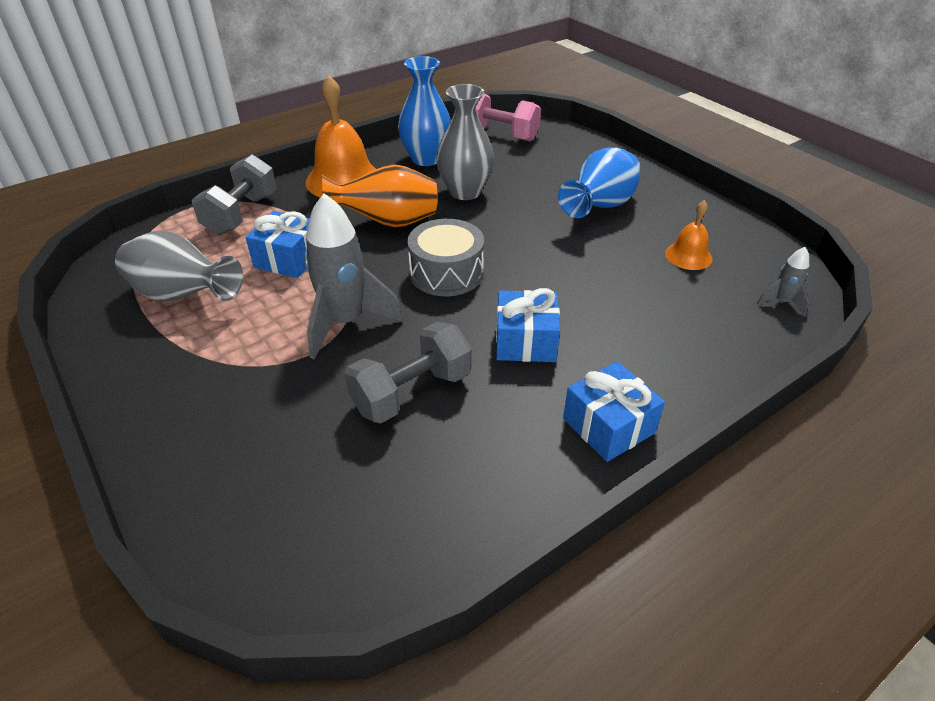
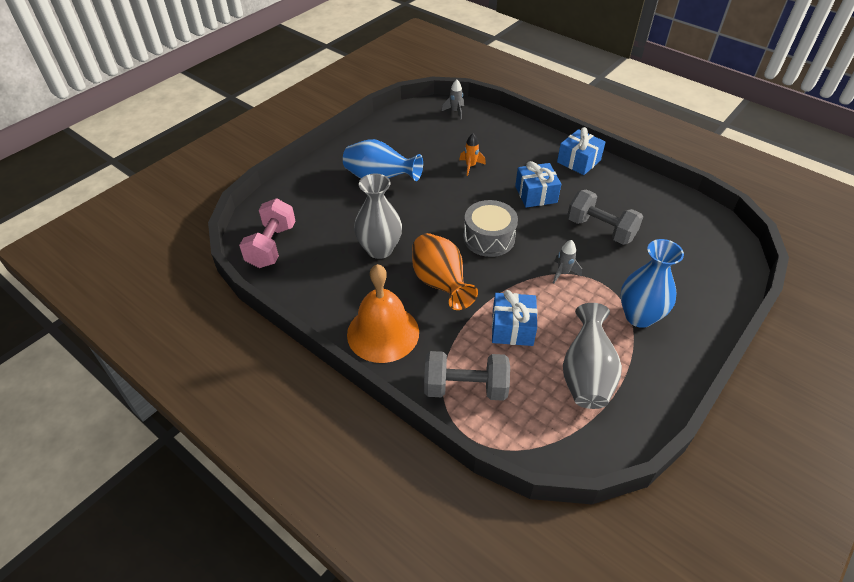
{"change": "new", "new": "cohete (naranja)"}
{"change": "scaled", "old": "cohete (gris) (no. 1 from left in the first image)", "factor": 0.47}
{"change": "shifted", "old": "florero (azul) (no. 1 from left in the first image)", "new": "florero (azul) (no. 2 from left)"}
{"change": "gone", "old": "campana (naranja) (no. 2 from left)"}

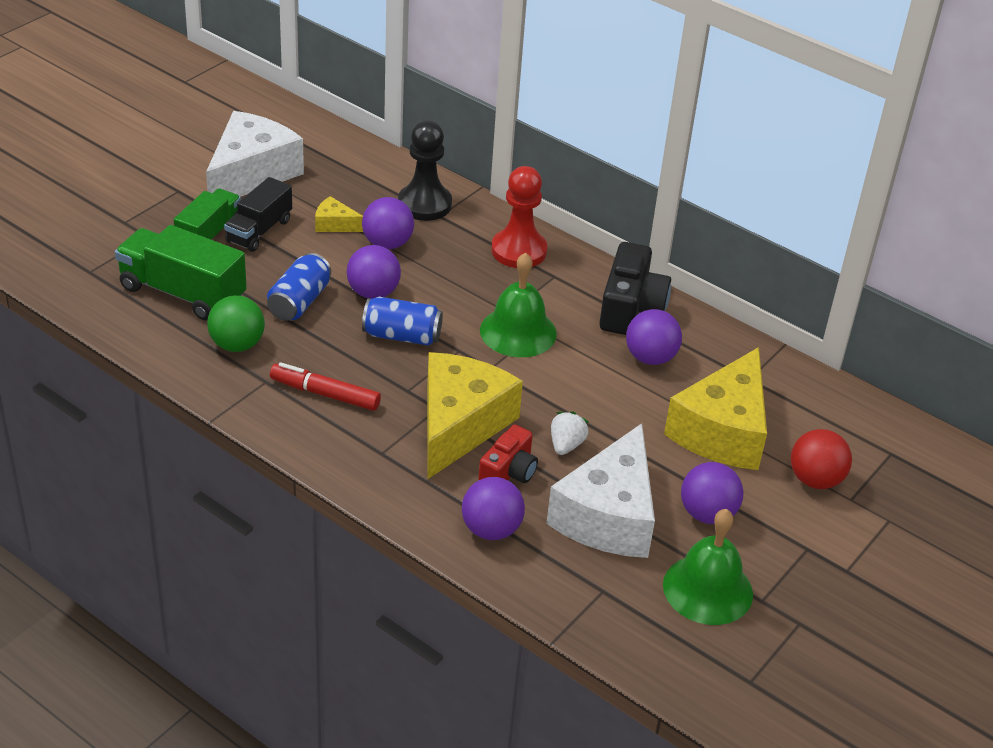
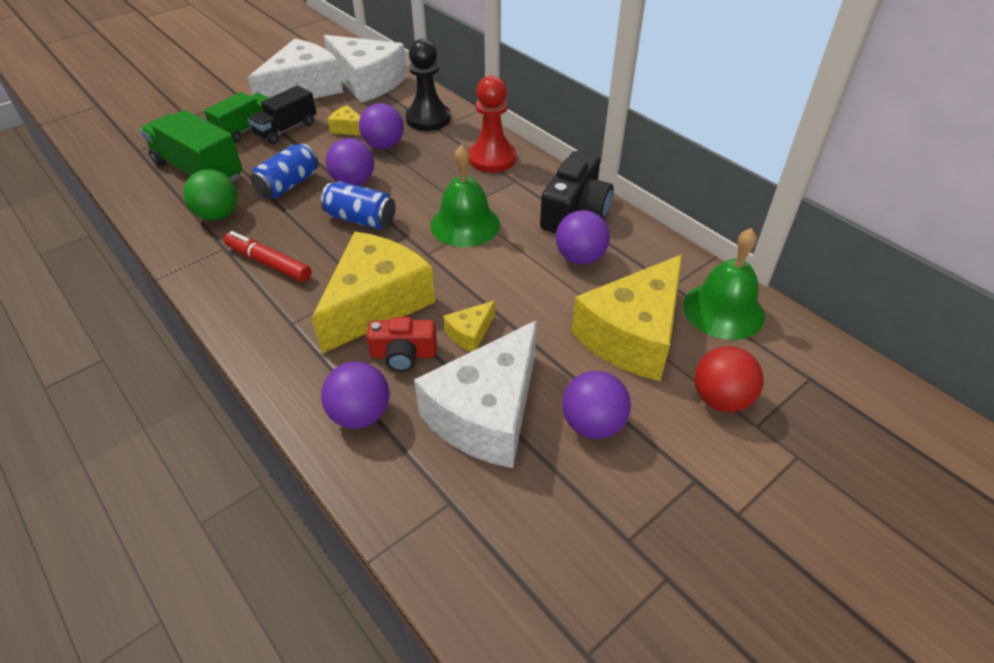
{"change": "new", "new": "queso (blanco) (no. 2 from left)"}
{"change": "rotated", "old": "cámara (rojo)", "degrees": 45}
{"change": "swapped", "old": "fresa (blanco)", "new": "queso (amarillo) (no. 3 from left)"}
{"change": "shifted", "old": "campana (verde) (no. 2 from left)"}

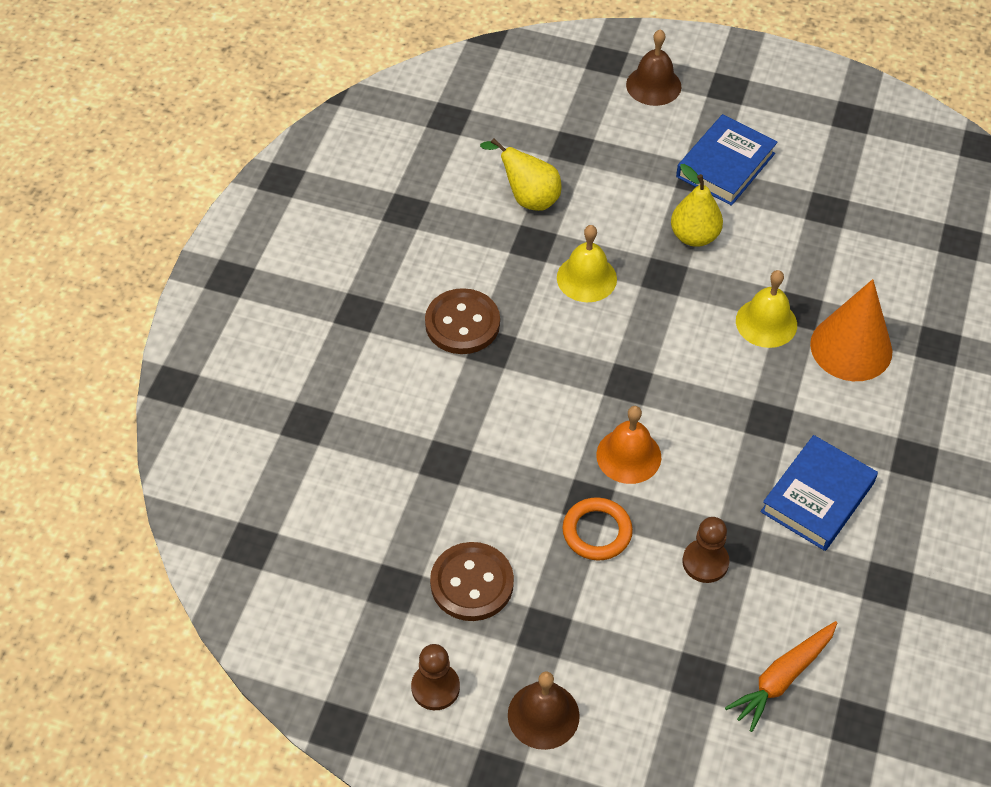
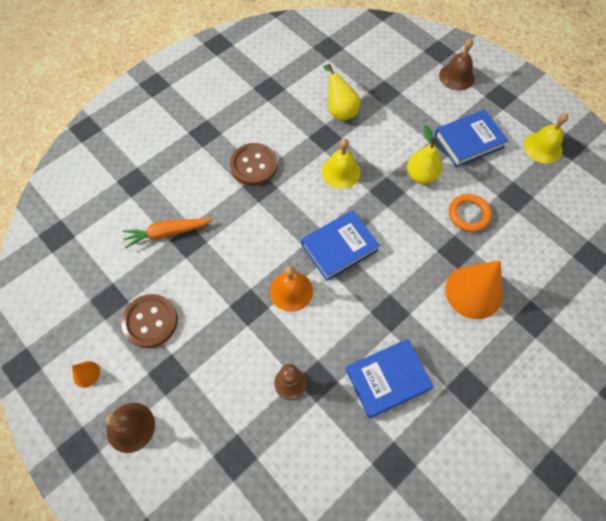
{"change": "swapped", "old": "peón (marrón) (no. 1 from left)", "new": "cono (naranja) (no. 1 from left)"}
{"change": "shifted", "old": "zanahoria (naranja)"}
{"change": "new", "new": "libro (azul) (no. 1 from left)"}
{"change": "shifted", "old": "anillo (naranja)"}
{"change": "shifted", "old": "campana (amarillo) (no. 2 from left)"}

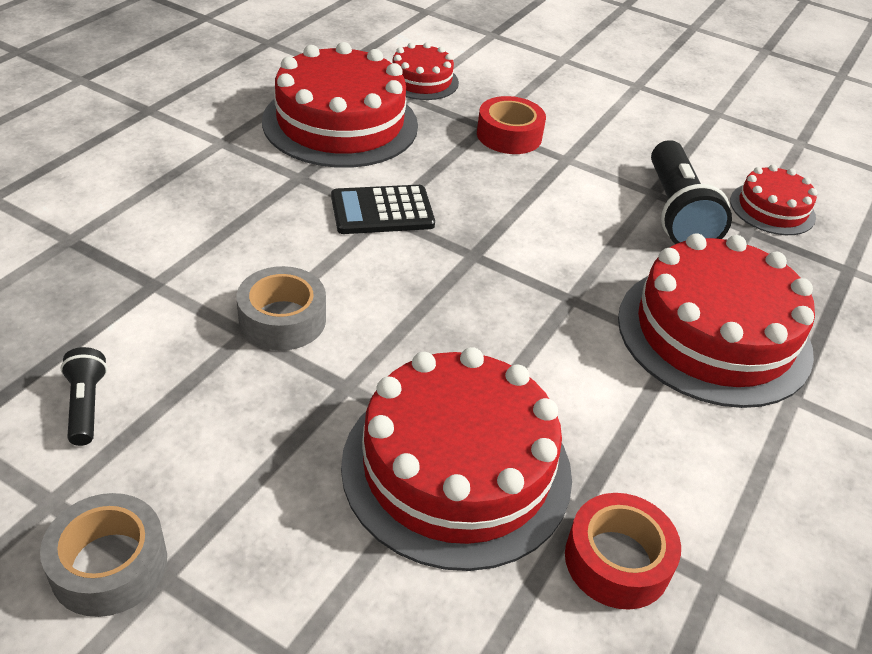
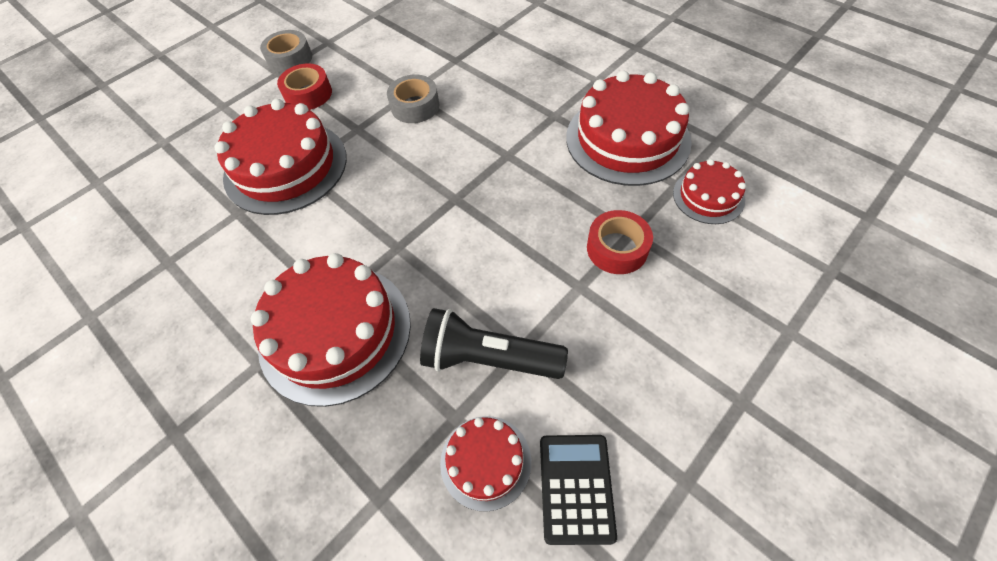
{"change": "shifted", "old": "cinta adhesiva (rojo) (no. 2 from left in the first image)", "new": "cinta adhesiva (rojo) (no. 1 from left)"}
{"change": "shifted", "old": "calculadora (negro)"}
{"change": "gone", "old": "lámpara de mano (negro) (no. 1 from left)"}

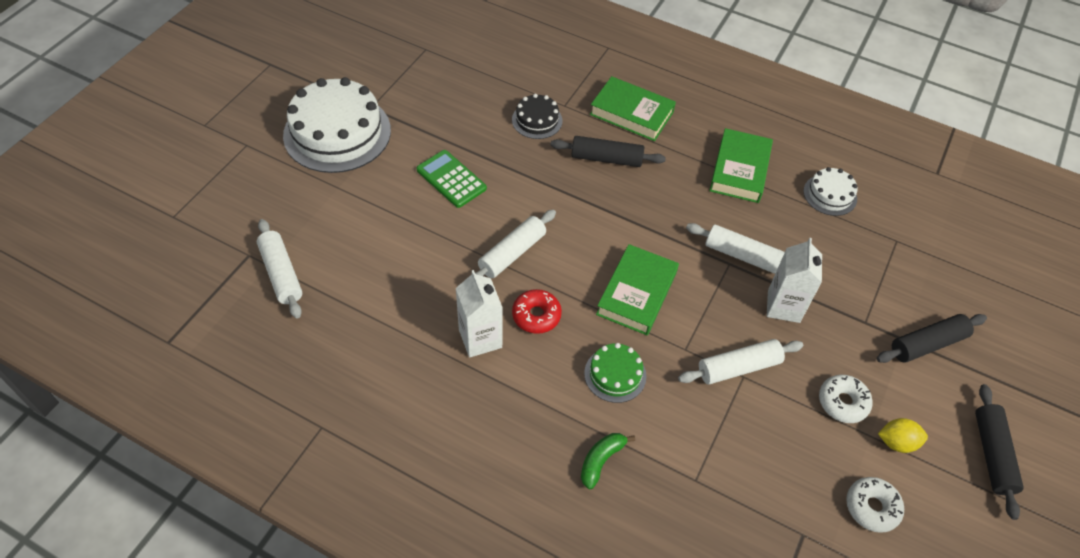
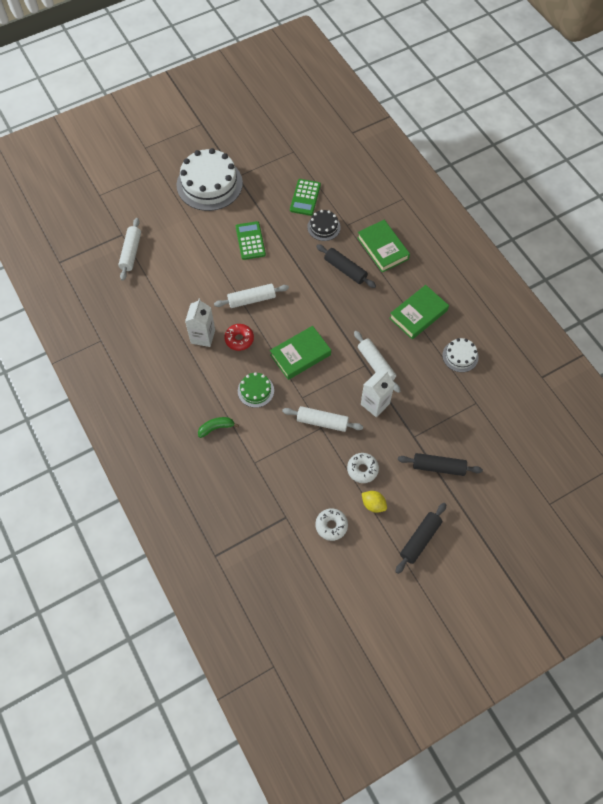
{"change": "new", "new": "calculadora (verde) (no. 2 from left)"}

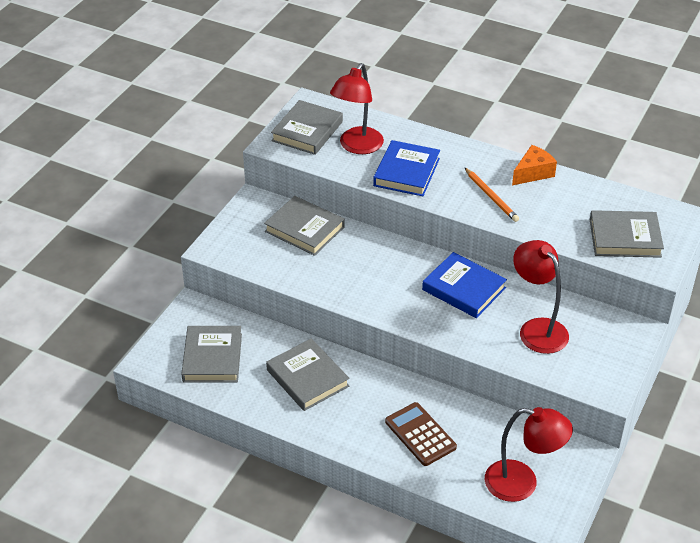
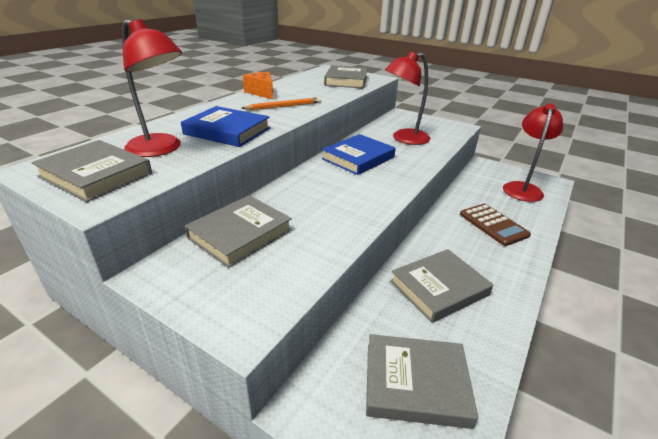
{"change": "rotated", "old": "calculadora (marrón)", "degrees": -90}

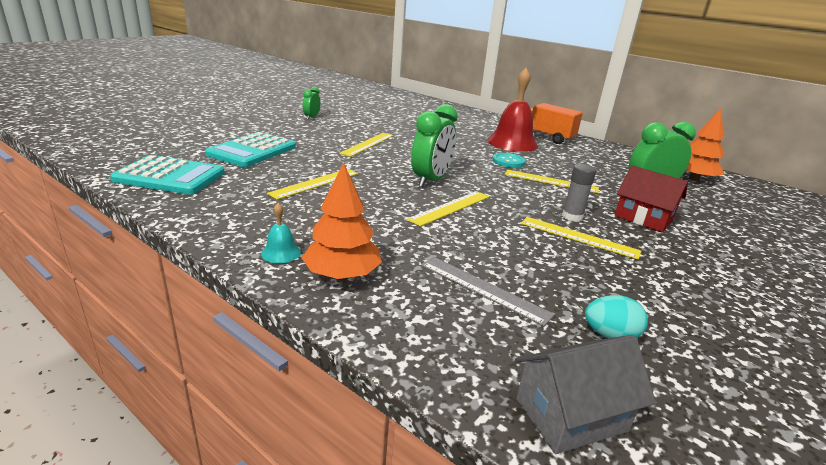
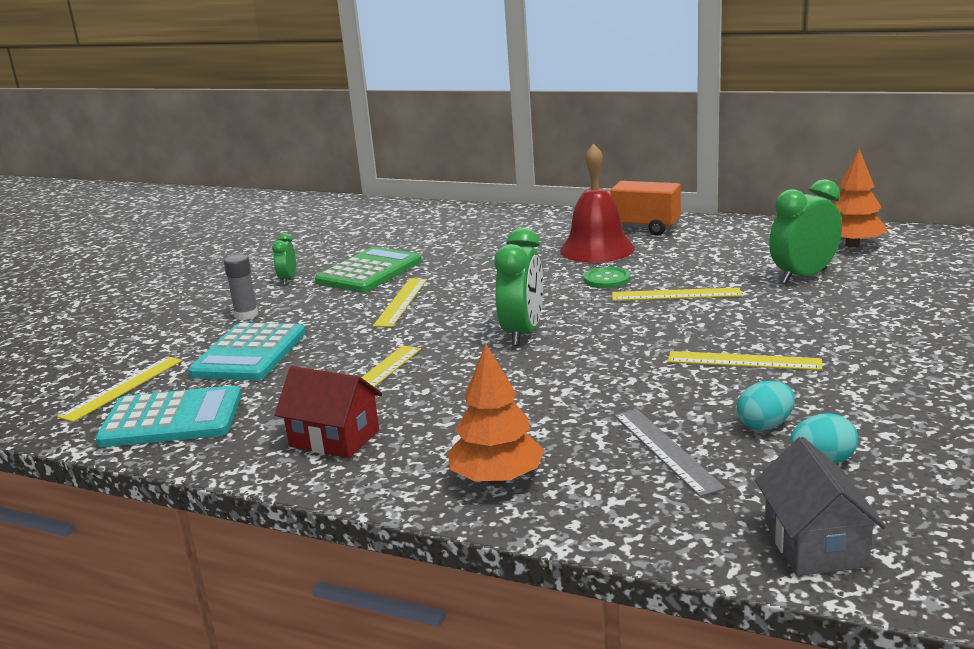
{"change": "shifted", "old": "regla (amarillo) (no. 3 from left in the first image)", "new": "regla (amarillo) (no. 1 from left)"}
{"change": "shifted", "old": "barra de pegamento (gris)"}
{"change": "shifted", "old": "casa (rojo)"}
{"change": "new", "new": "calculadora (verde)"}
{"change": "repainted", "old": "botón (turquesa)", "new": "botón (verde)"}
{"change": "rotated", "old": "regla (gris)", "degrees": 45}
{"change": "new", "new": "huevo (turquesa) (no. 1 from left)"}
{"change": "rotated", "old": "casa (gris)", "degrees": -60}
{"change": "gone", "old": "campana (turquesa)"}

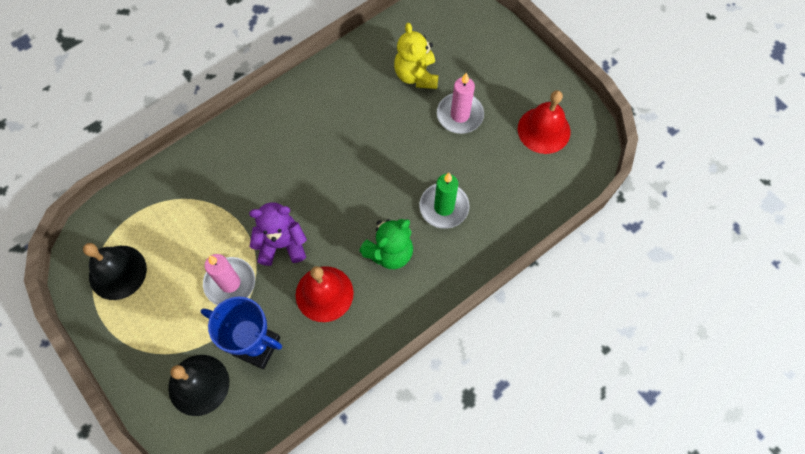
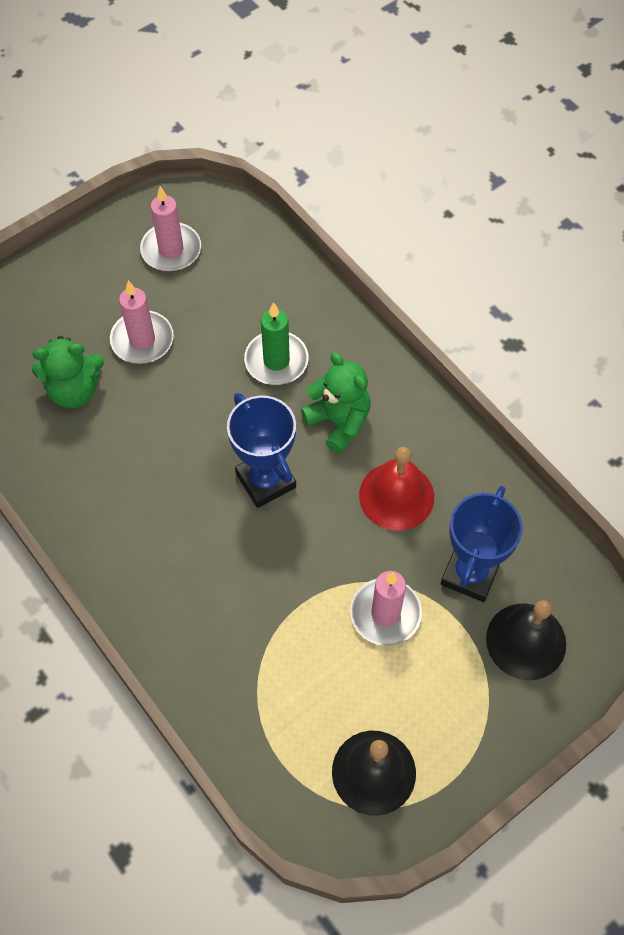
{"change": "repainted", "old": "osito (amarillo)", "new": "osito (verde) (no. 1 from left)"}
{"change": "swapped", "old": "campana (rojo) (no. 2 from left)", "new": "vela (rosa) (no. 2 from left)"}
{"change": "new", "new": "trofeo (azul) (no. 1 from left)"}
{"change": "gone", "old": "osito (morado)"}

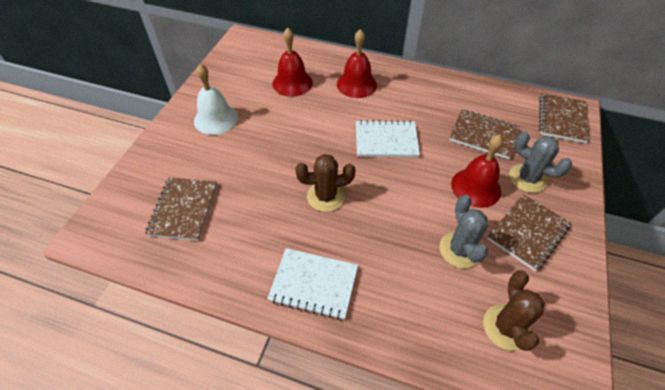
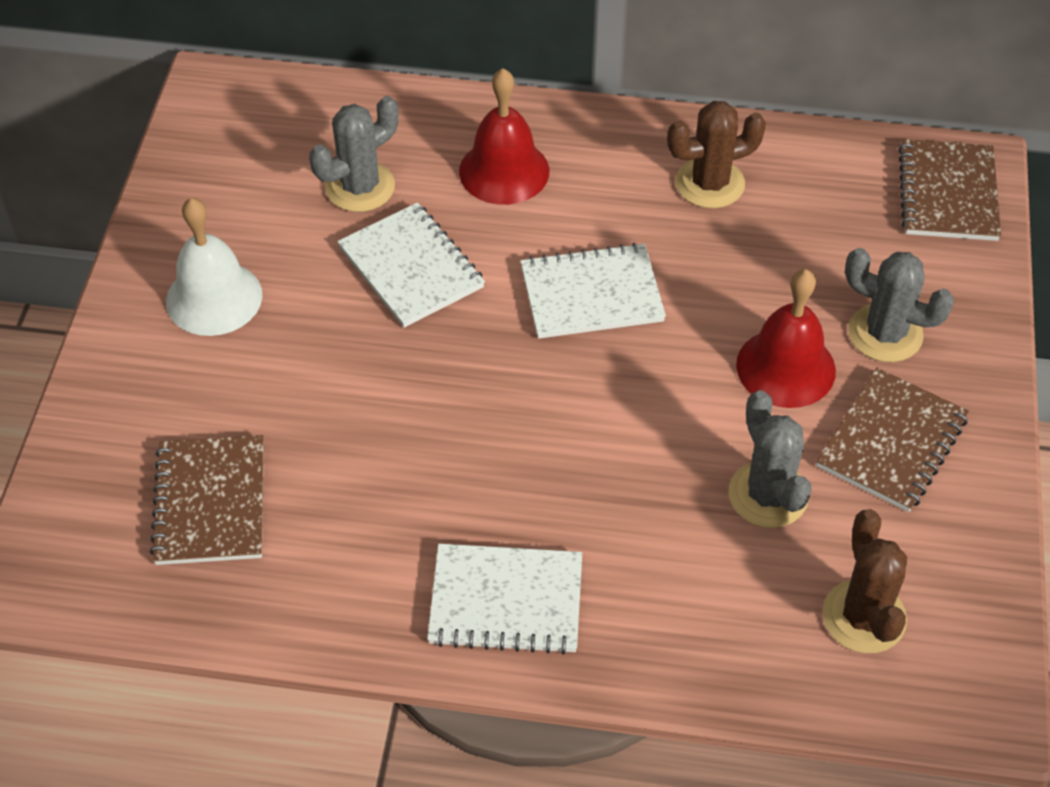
{"change": "swapped", "old": "campana (rojo) (no. 1 from left)", "new": "cactus (gris) (no. 1 from left)"}
{"change": "new", "new": "cuaderno (blanco) (no. 1 from left)"}
{"change": "shifted", "old": "cactus (marrón) (no. 1 from left)"}
{"change": "gone", "old": "cuaderno (marrón) (no. 2 from left)"}

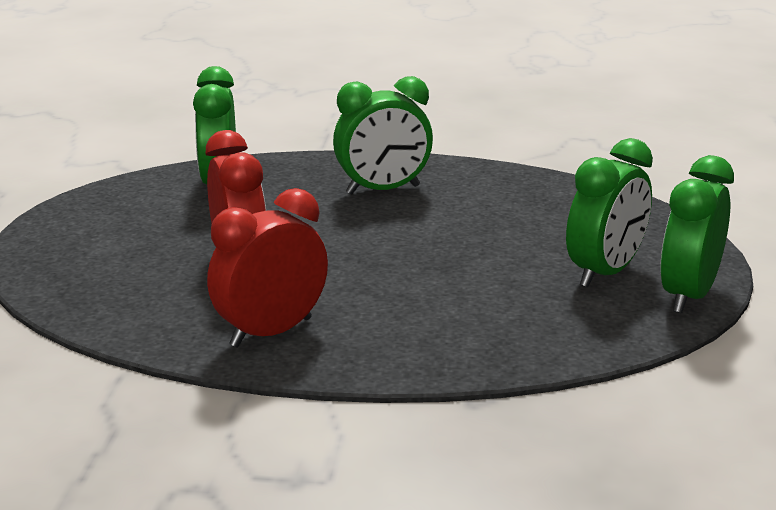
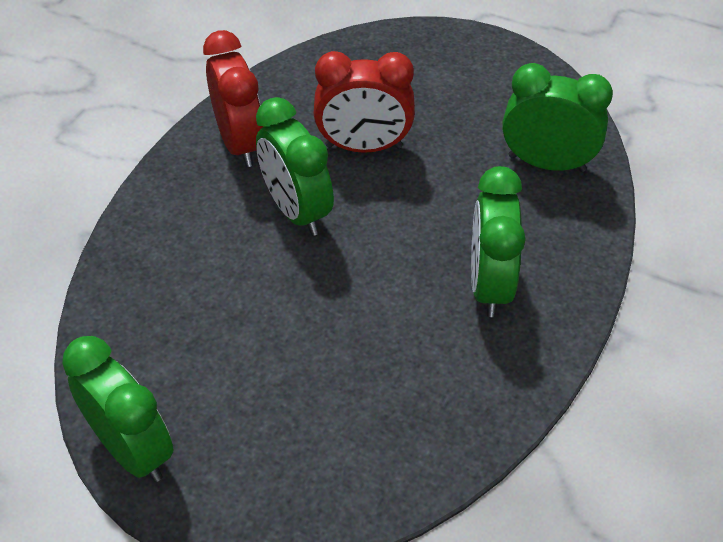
{"change": "shifted", "old": "despertador (verde) (no. 3 from left in the first image)", "new": "despertador (verde) (no. 2 from left)"}

